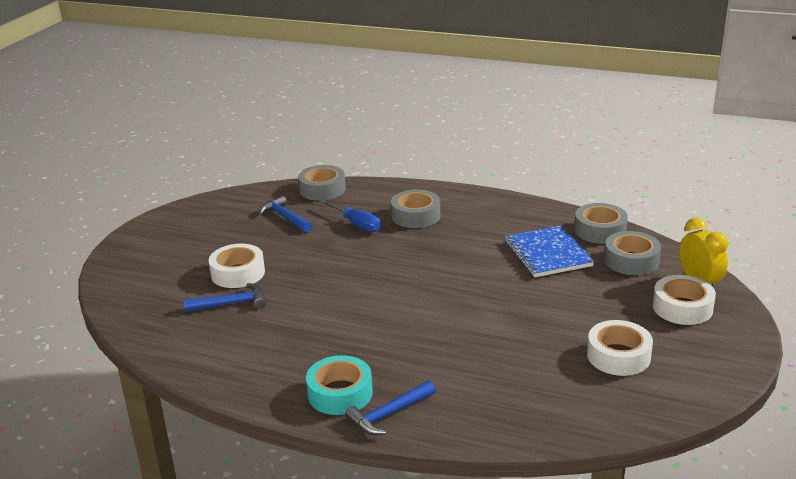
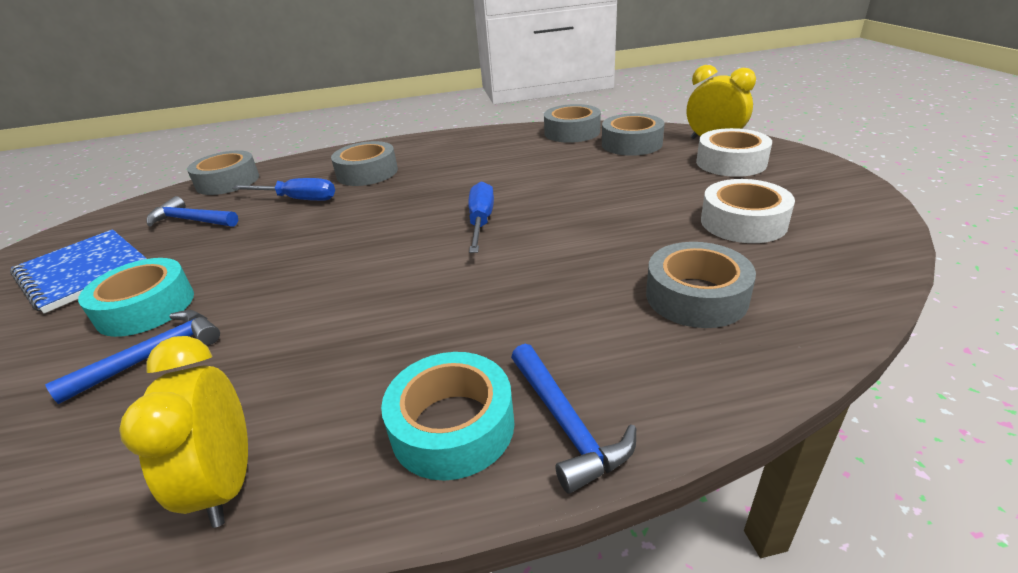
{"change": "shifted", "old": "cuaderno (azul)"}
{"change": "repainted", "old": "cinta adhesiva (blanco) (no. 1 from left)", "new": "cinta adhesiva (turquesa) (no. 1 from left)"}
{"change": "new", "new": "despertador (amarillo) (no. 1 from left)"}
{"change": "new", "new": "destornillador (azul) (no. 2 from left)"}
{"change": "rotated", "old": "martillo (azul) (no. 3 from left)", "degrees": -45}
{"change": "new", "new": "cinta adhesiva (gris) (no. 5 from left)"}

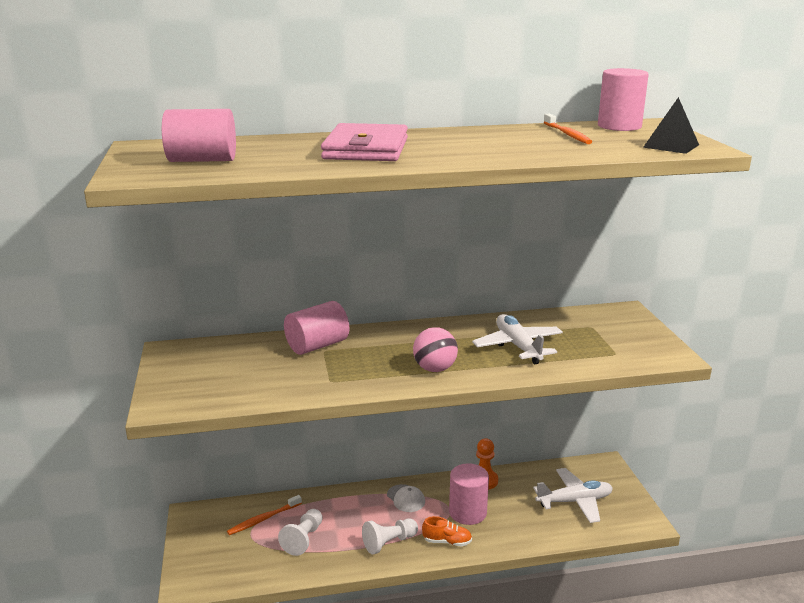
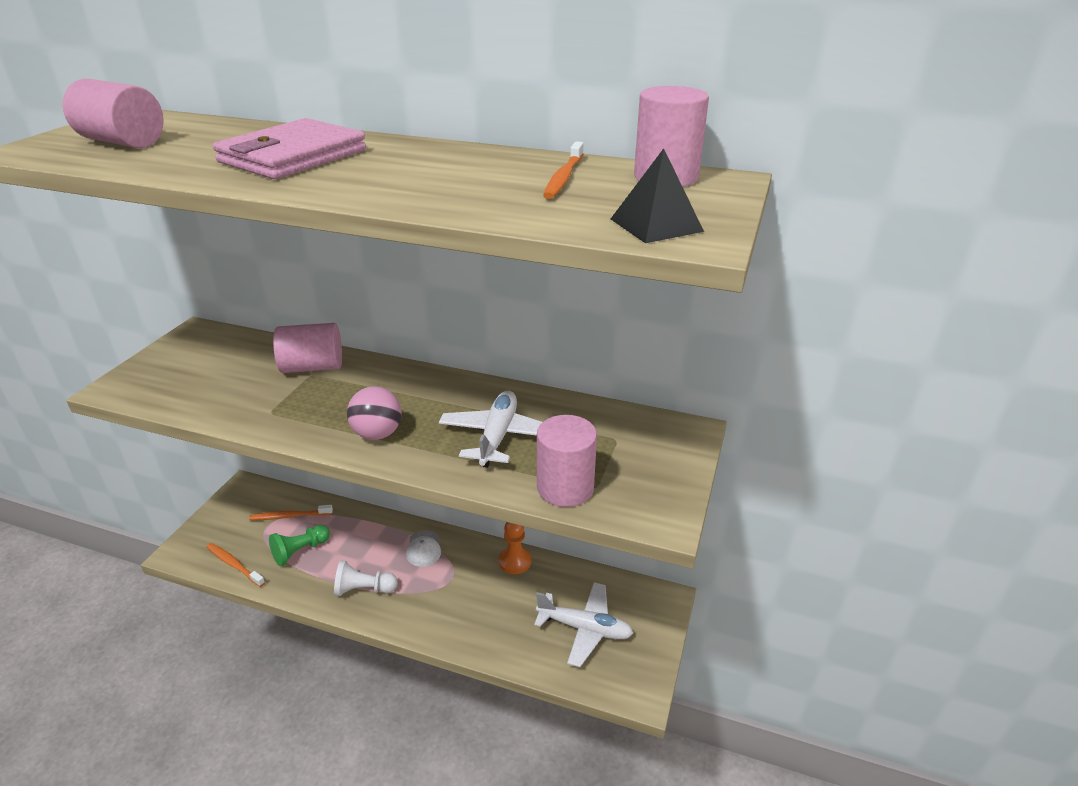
{"change": "new", "new": "cepillo de dientes (naranja) (no. 1 from left)"}
{"change": "repainted", "old": "peón (blanco) (no. 1 from left)", "new": "peón (verde)"}
{"change": "shifted", "old": "cilindro (rosa) (no. 3 from left)"}
{"change": "gone", "old": "zapato (naranja)"}

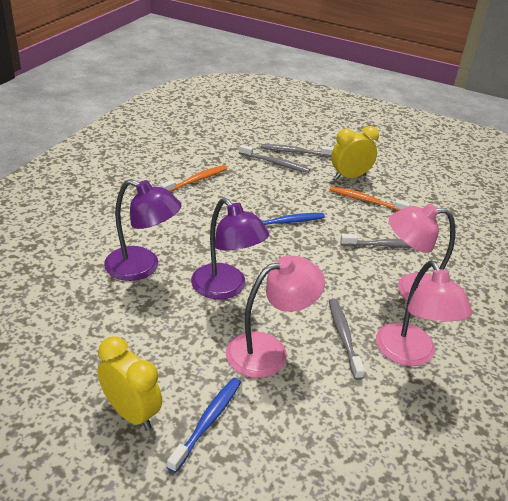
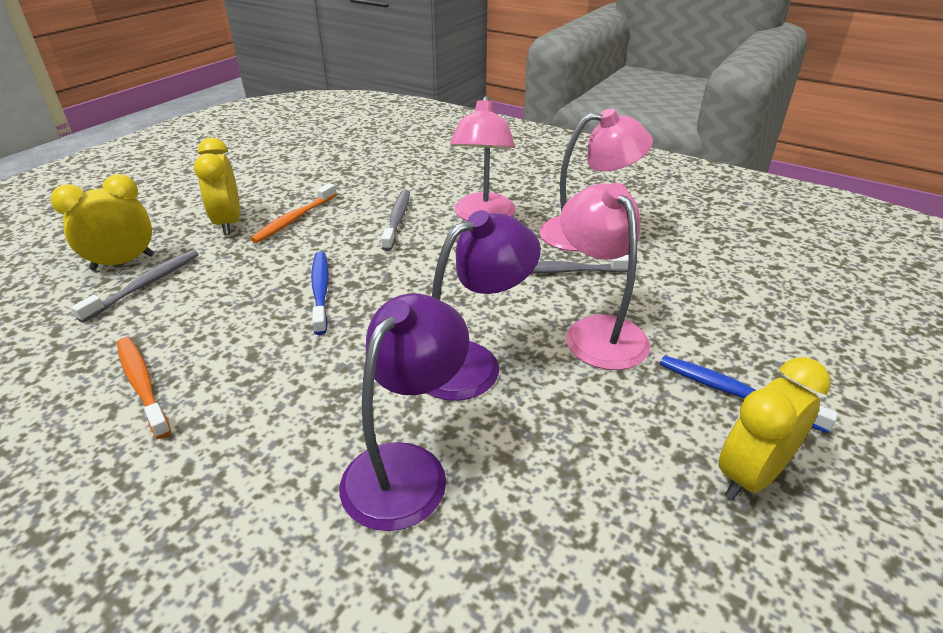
{"change": "swapped", "old": "cepillo de dientes (gris) (no. 2 from left)", "new": "despertador (amarillo) (no. 1 from left)"}

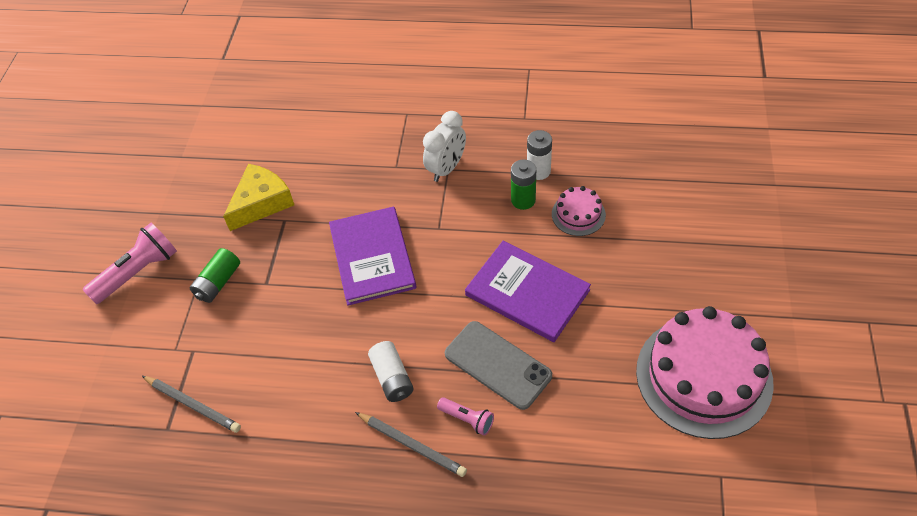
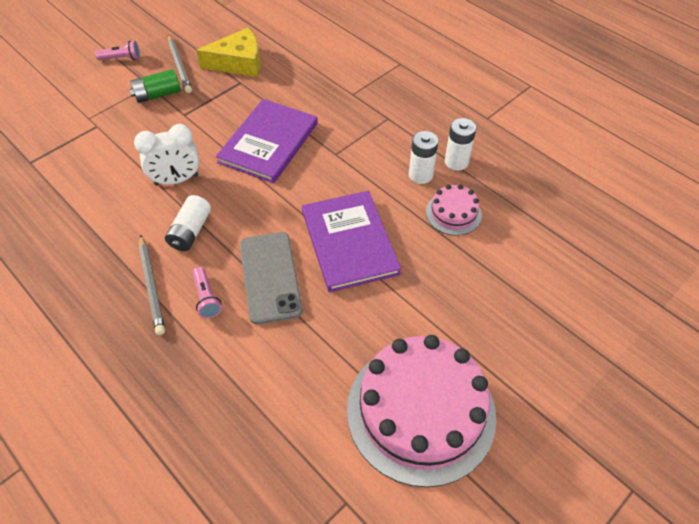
{"change": "scaled", "old": "lámpara de mano (rosa) (no. 1 from left)", "factor": 0.54}
{"change": "shifted", "old": "despertador (blanco)"}
{"change": "shifted", "old": "lápiz (gris) (no. 1 from left in the first image)", "new": "lápiz (gris) (no. 2 from left)"}
{"change": "repainted", "old": "pila (verde) (no. 2 from left)", "new": "pila (blanco) (no. 2 from left)"}

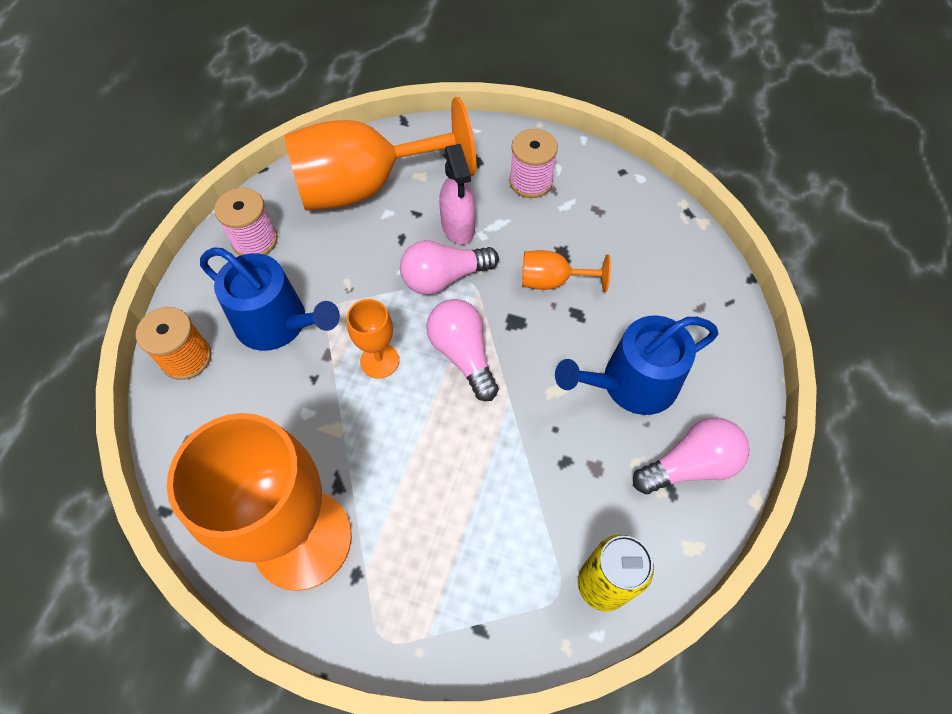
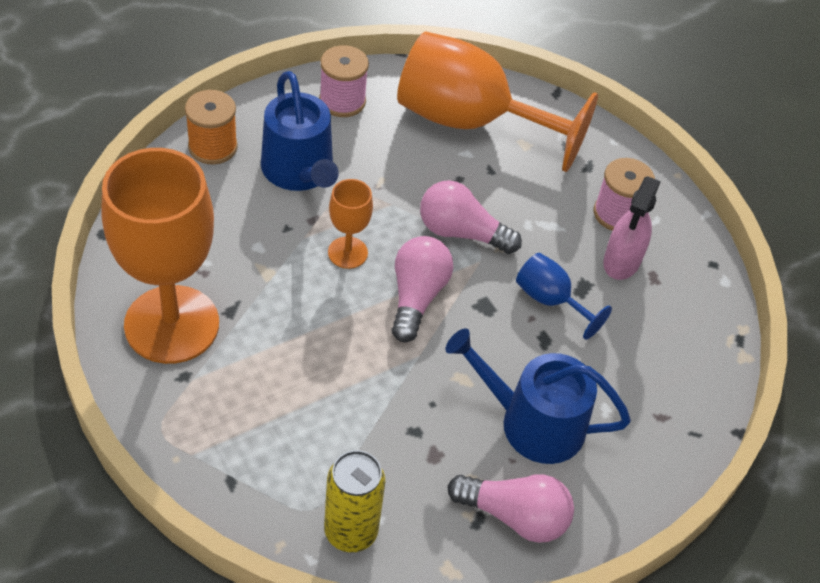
{"change": "repainted", "old": "copa (naranja) (no. 4 from left)", "new": "copa (azul)"}
{"change": "shifted", "old": "pulverizador (rosa)"}

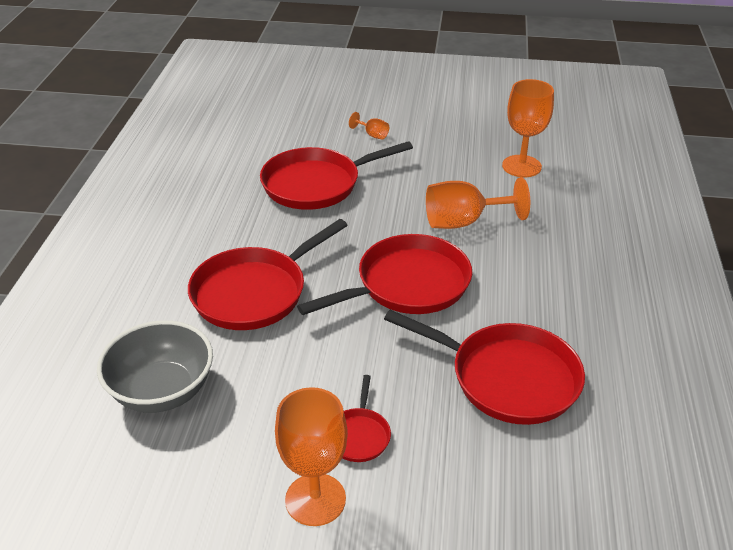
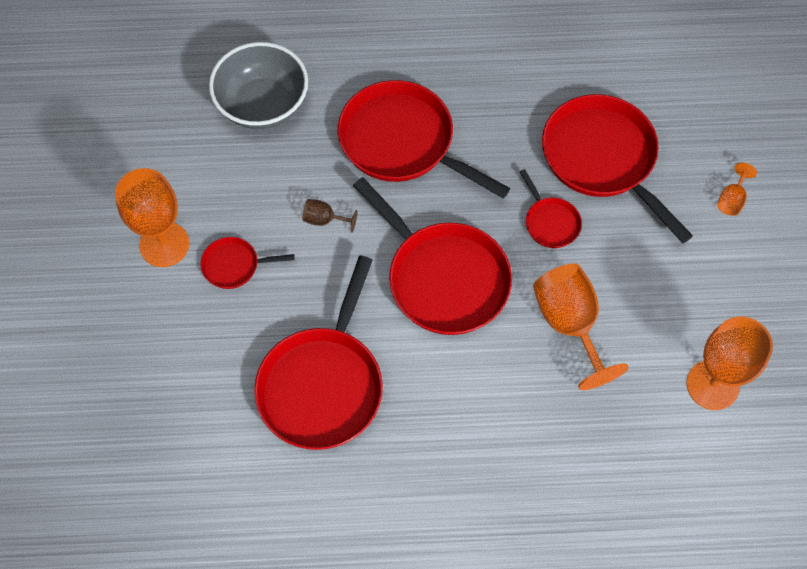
{"change": "new", "new": "copa (marrón)"}
{"change": "new", "new": "sartén (rojo) (no. 5 from left)"}

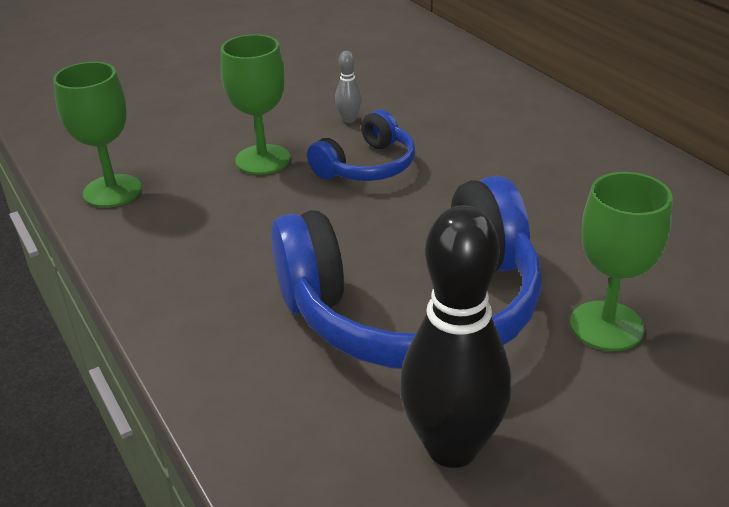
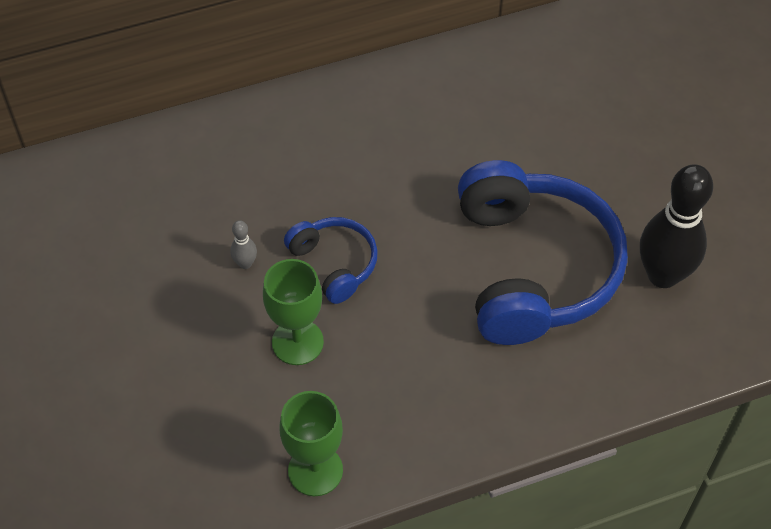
{"change": "gone", "old": "copa (verde) (no. 3 from left)"}

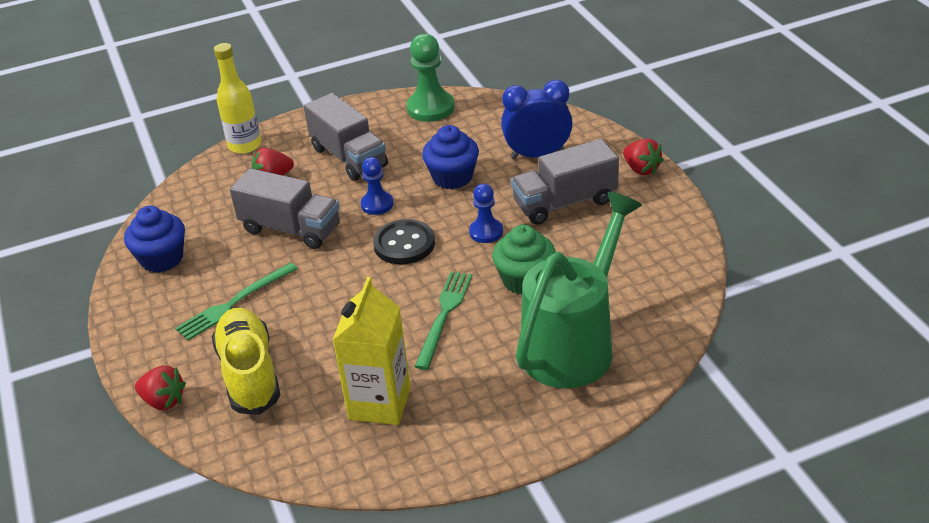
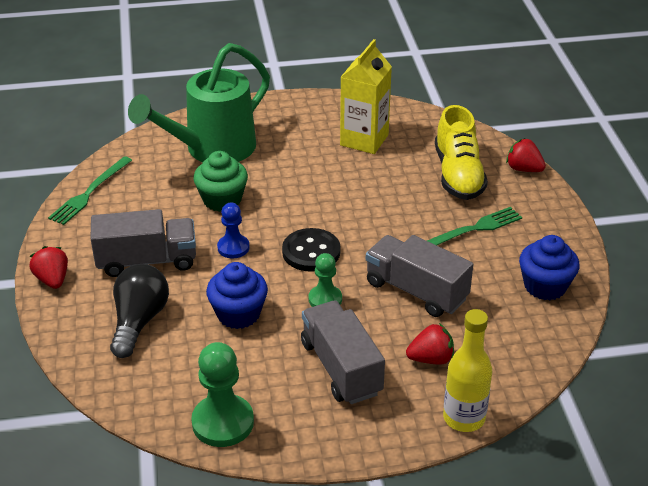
{"change": "shifted", "old": "tenedor (verde) (no. 2 from left in the first image)", "new": "tenedor (verde) (no. 1 from left)"}
{"change": "swapped", "old": "despertador (azul)", "new": "bombilla (negro)"}
{"change": "repainted", "old": "peón (azul) (no. 1 from left)", "new": "peón (verde) (no. 2 from left)"}

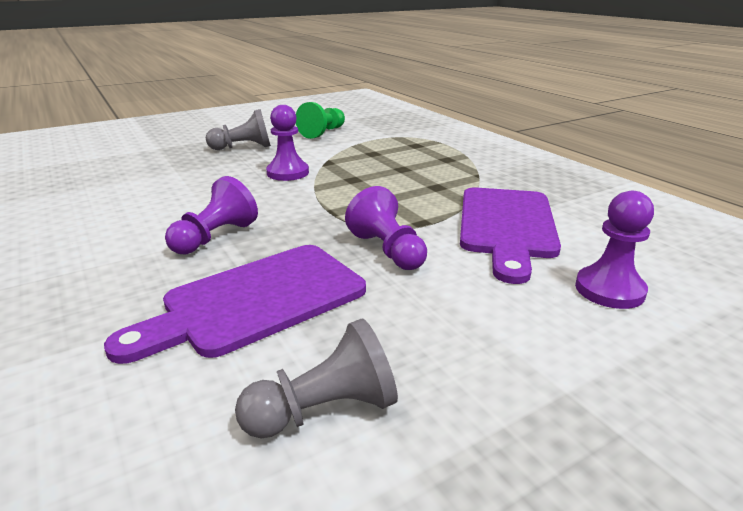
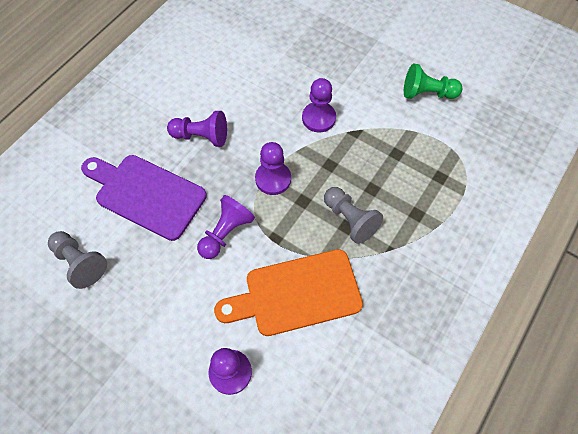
{"change": "repainted", "old": "tabla de cortar (morado) (no. 2 from left)", "new": "tabla de cortar (naranja)"}
{"change": "new", "new": "peón (morado) (no. 4 from left)"}
{"change": "shifted", "old": "peón (gris) (no. 1 from left in the first image)", "new": "peón (gris) (no. 2 from left)"}

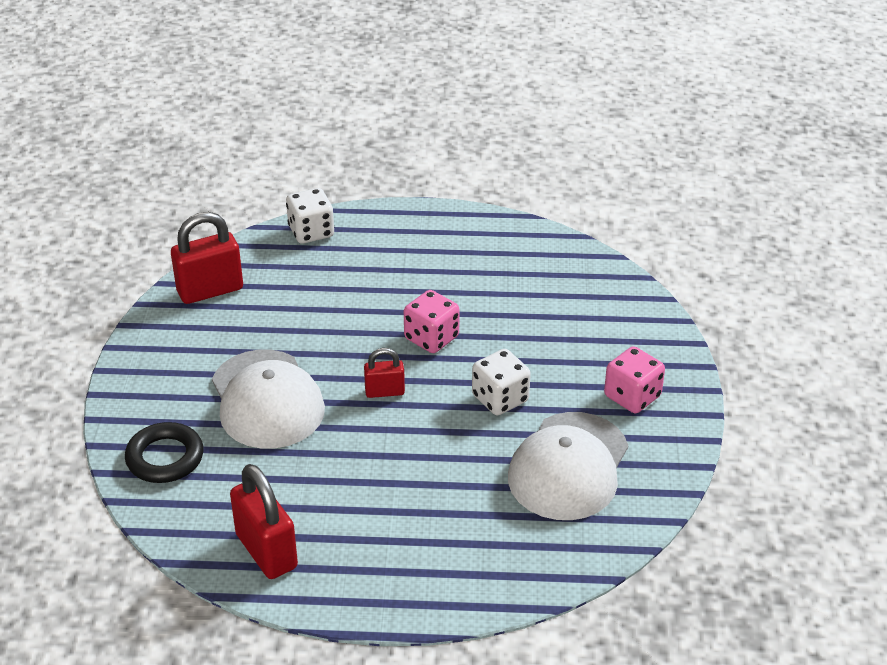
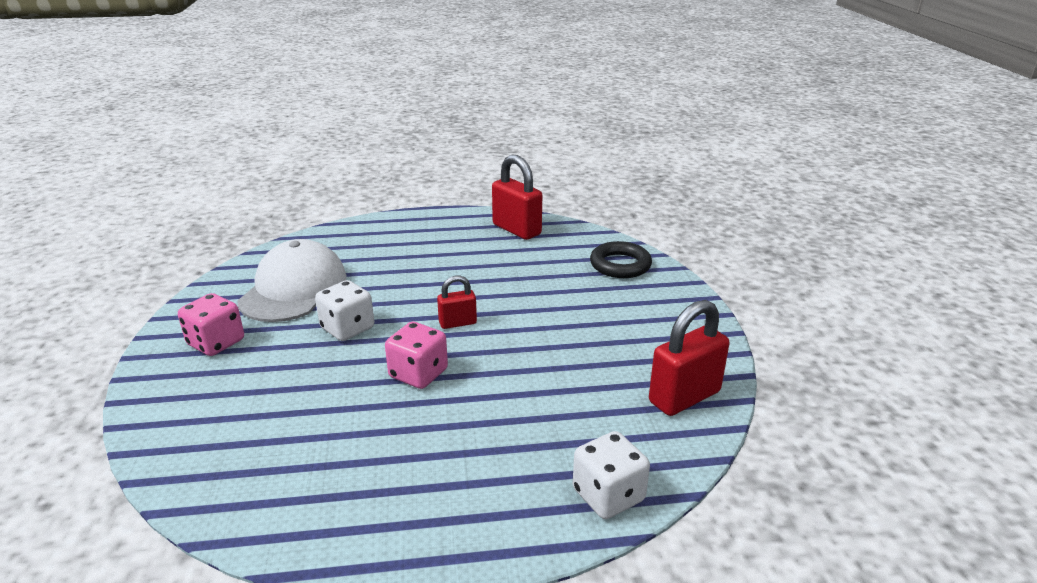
{"change": "gone", "old": "gorra (blanco) (no. 1 from left)"}

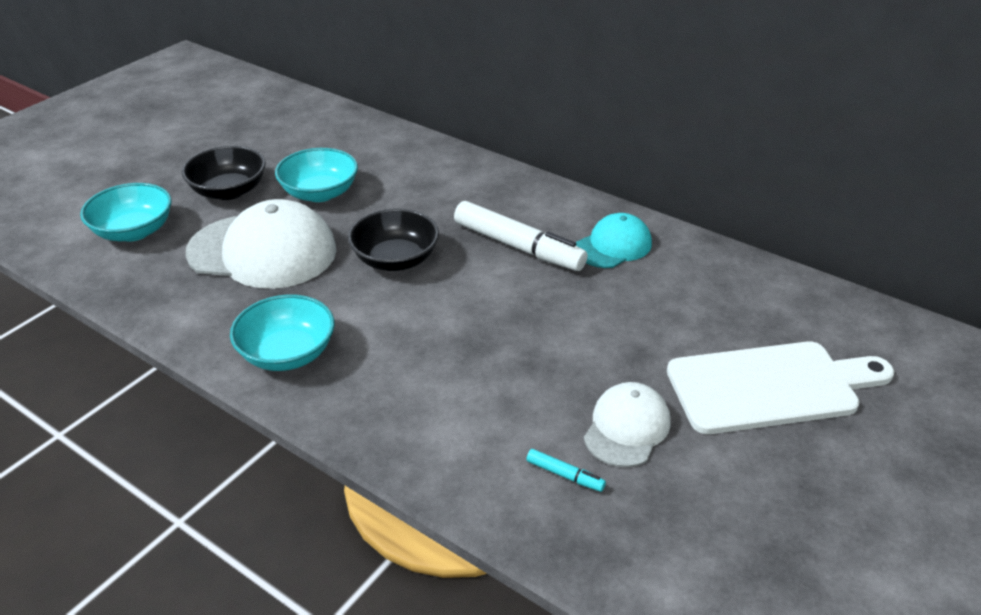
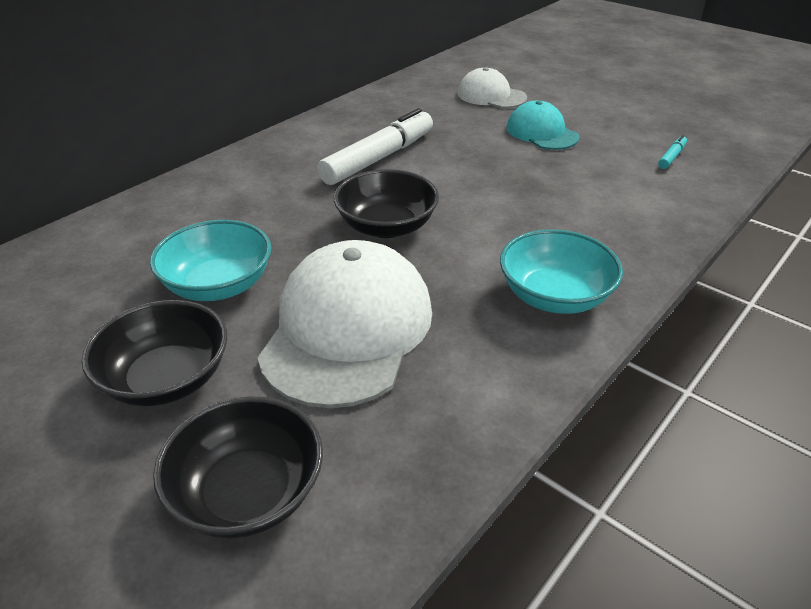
{"change": "repainted", "old": "cuenco (turquesa) (no. 1 from left)", "new": "cuenco (negro) (no. 2 from left)"}
{"change": "shifted", "old": "gorra (blanco) (no. 2 from left)"}
{"change": "shifted", "old": "gorra (turquesa)"}
{"change": "gone", "old": "tabla de cortar (blanco)"}

